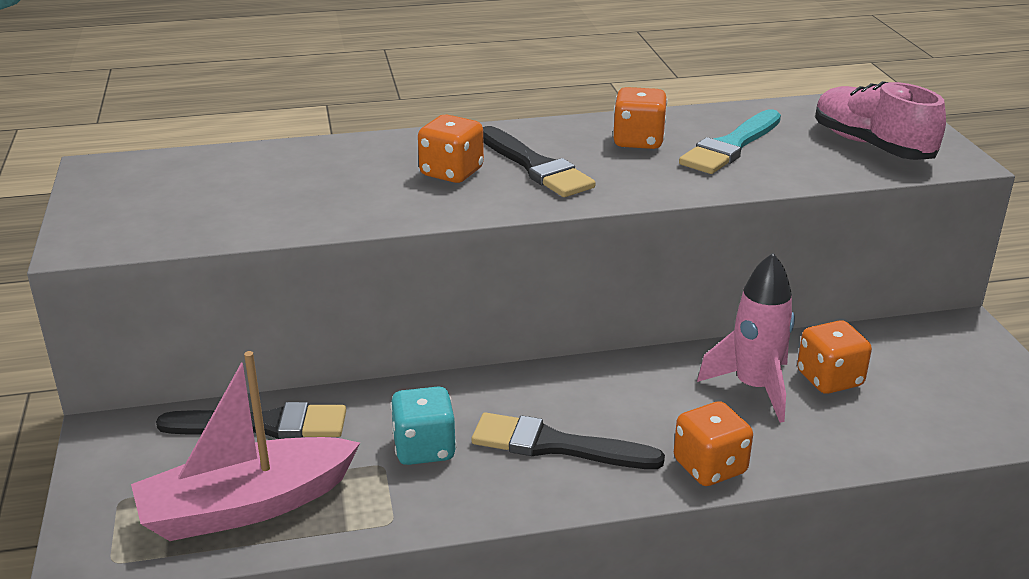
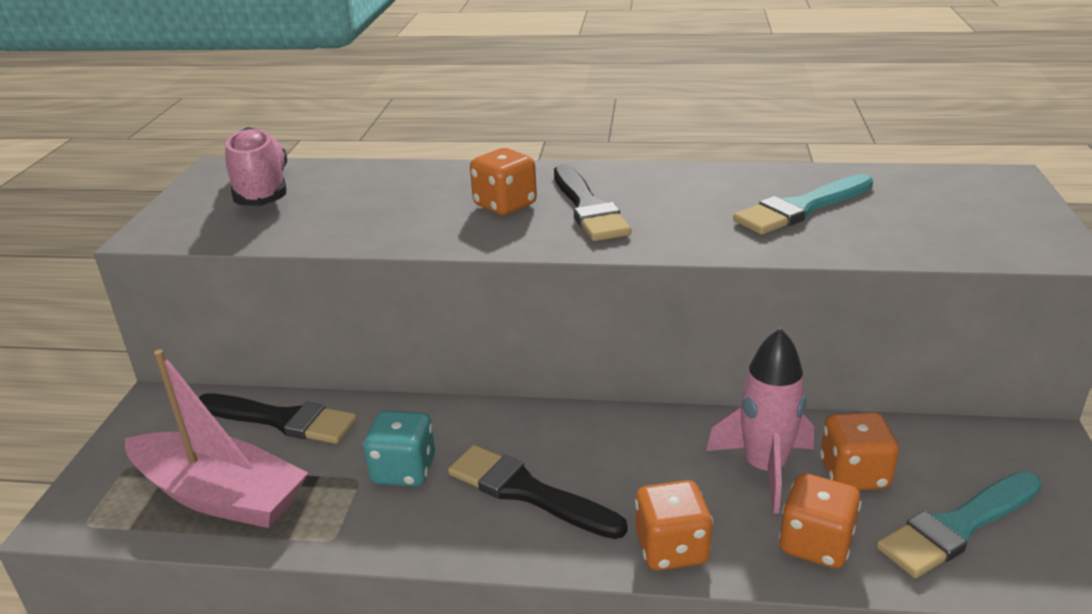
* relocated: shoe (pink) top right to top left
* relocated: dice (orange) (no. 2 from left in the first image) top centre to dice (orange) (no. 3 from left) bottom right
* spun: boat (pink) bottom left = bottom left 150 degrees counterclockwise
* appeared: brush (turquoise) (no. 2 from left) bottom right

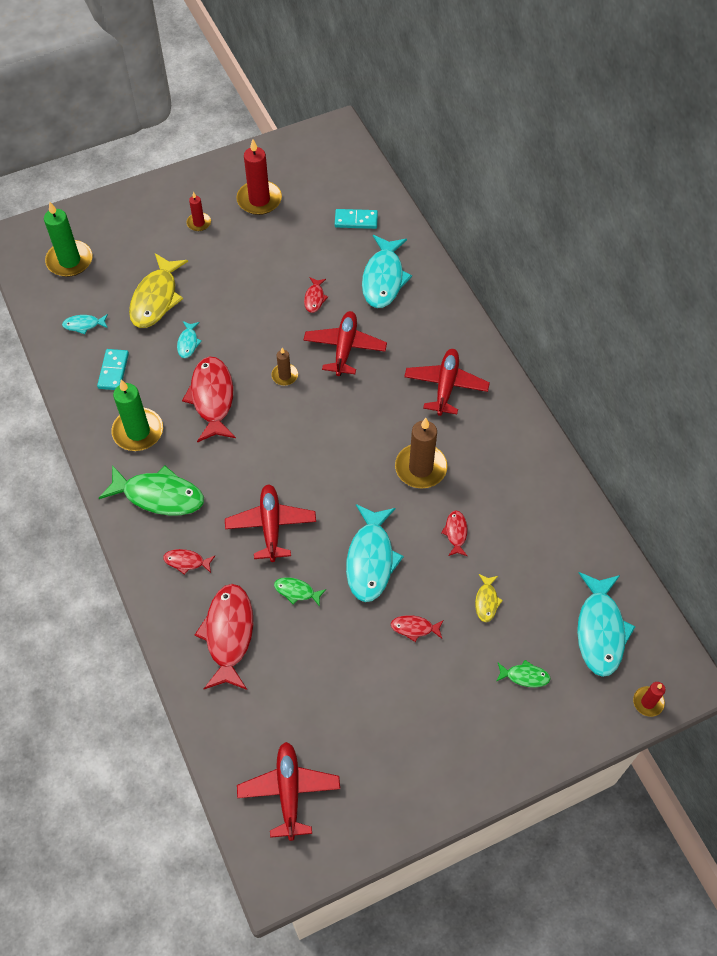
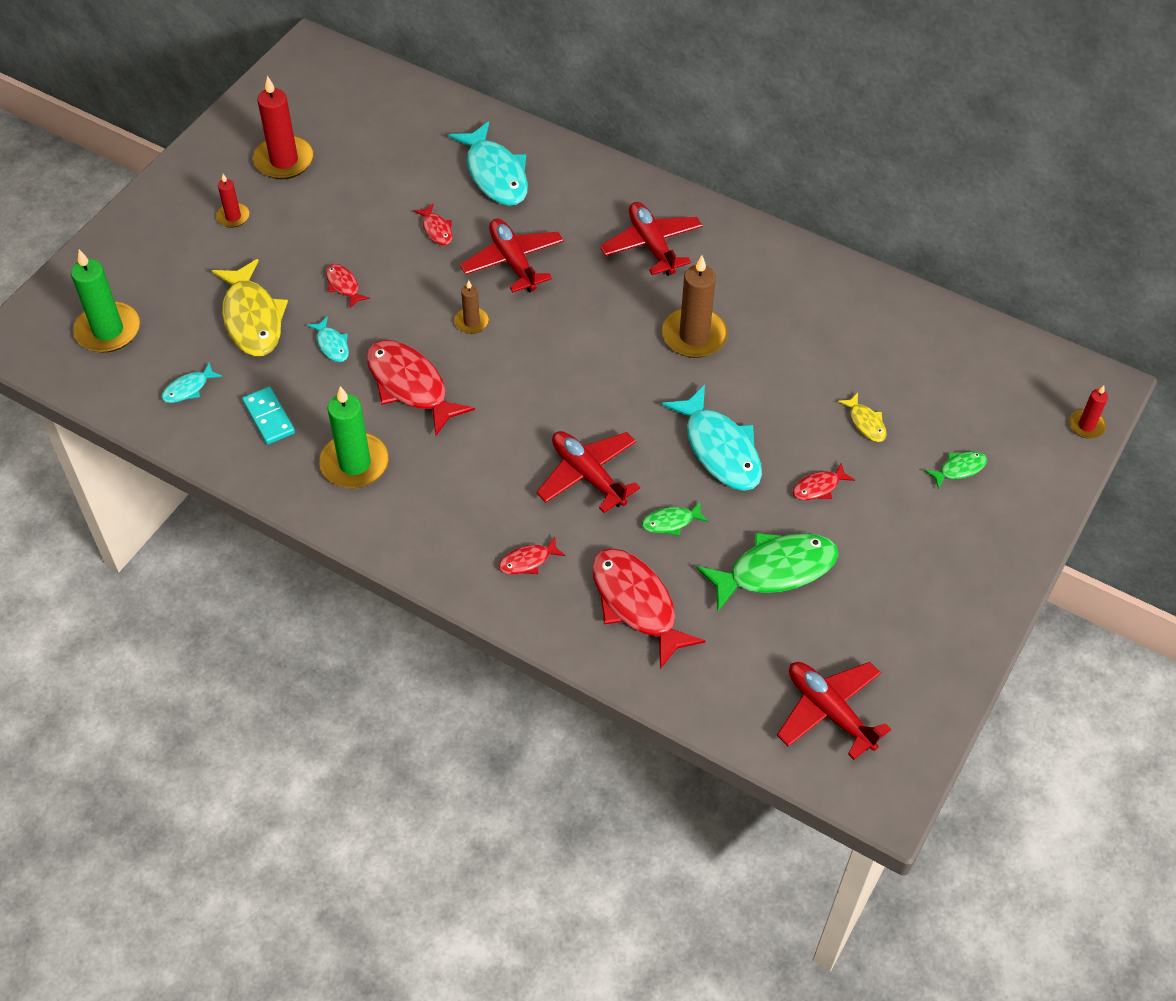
* missing: domino (turquoise) (no. 2 from left) top centre
* relocated: fish (green) (no. 1 from left in the first image) middle left to fish (green) (no. 2 from left) centre
* relocated: fish (red) (no. 6 from left in the first image) centre to fish (red) (no. 1 from left) top left
* missing: fish (turquoise) (no. 5 from left) middle right

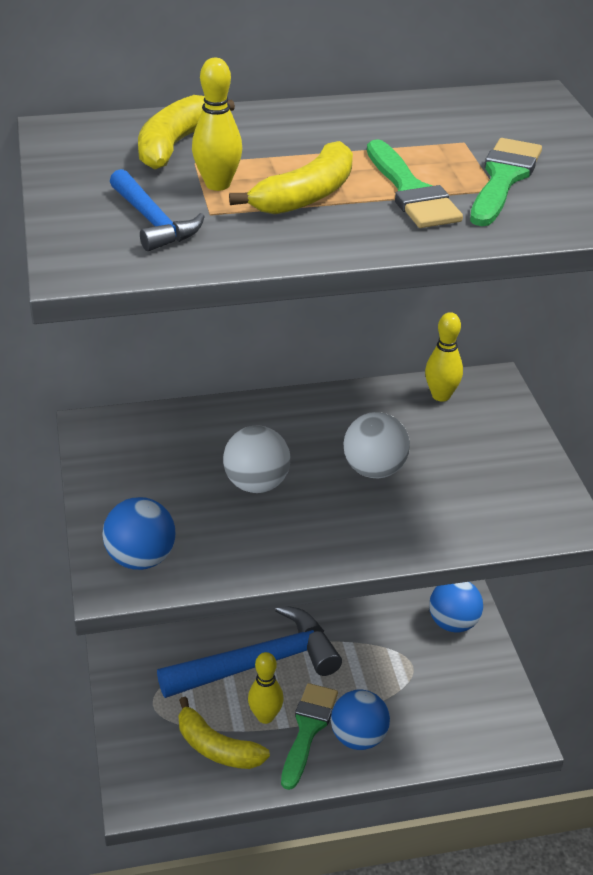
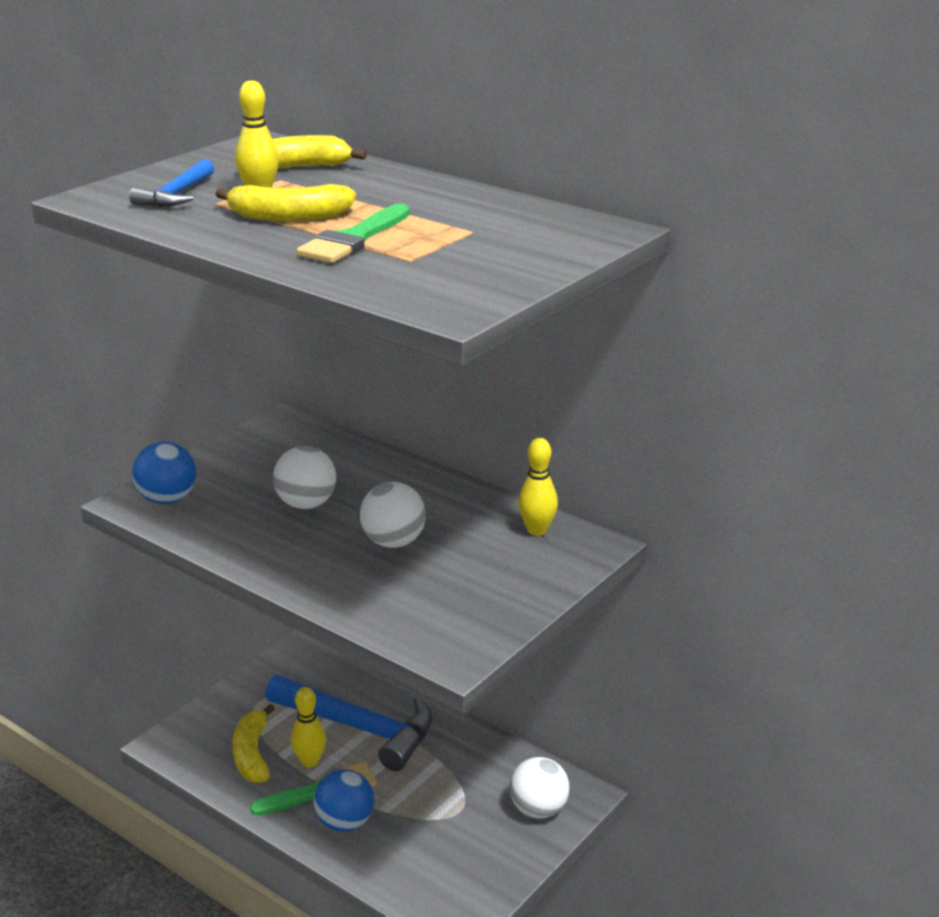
* missing: brush (green) (no. 3 from left) top right
* colour: ball (blue) (no. 3 from left) bottom right to ball (white) (no. 3 from left) bottom centre

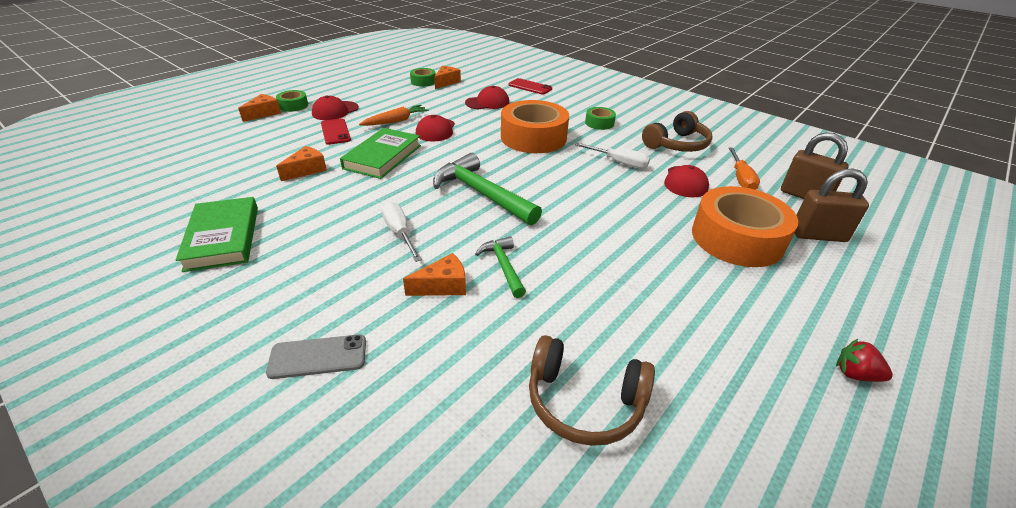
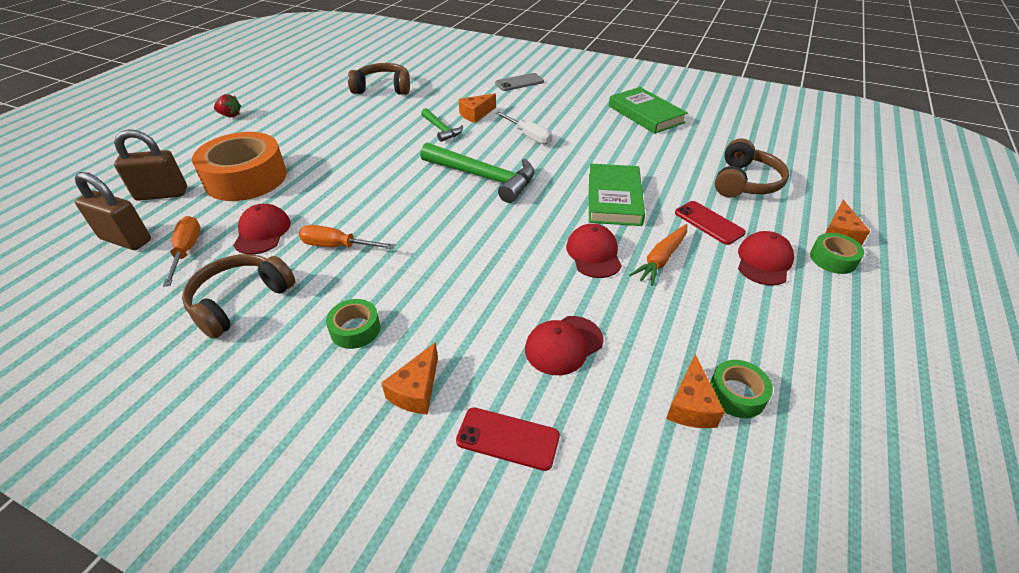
* missing: tape (orange) (no. 1 from left) top centre
* colour: screwdriver (white) (no. 2 from left) top centre to screwdriver (orange) (no. 2 from left) centre
* relocated: cheese (orange) (no. 2 from left in the first image) top left to cheese (orange) (no. 1 from left) centre
* appeared: headphones (brown) (no. 3 from left) top right

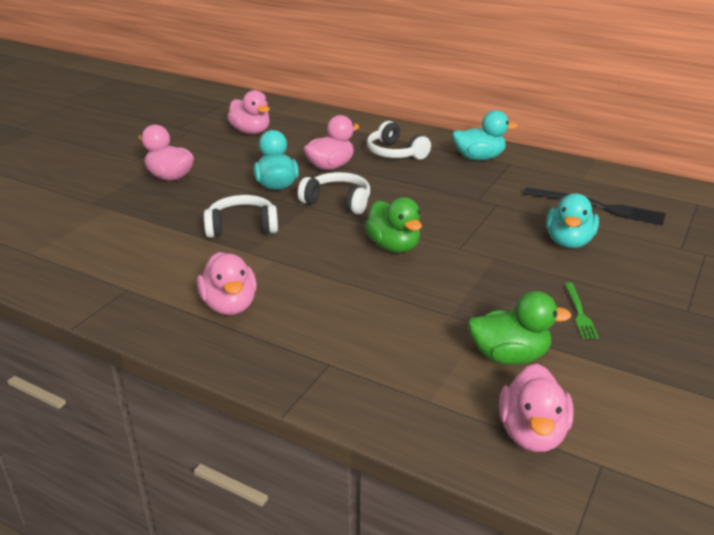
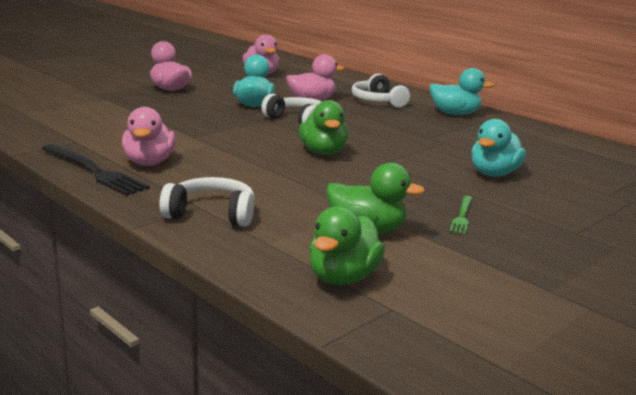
* relocated: fork (black) middle right to middle left
* relocated: headphones (white) (no. 1 from left) centre to middle left
* colour: duck (pink) (no. 5 from left) bottom right to duck (green) (no. 2 from left) centre

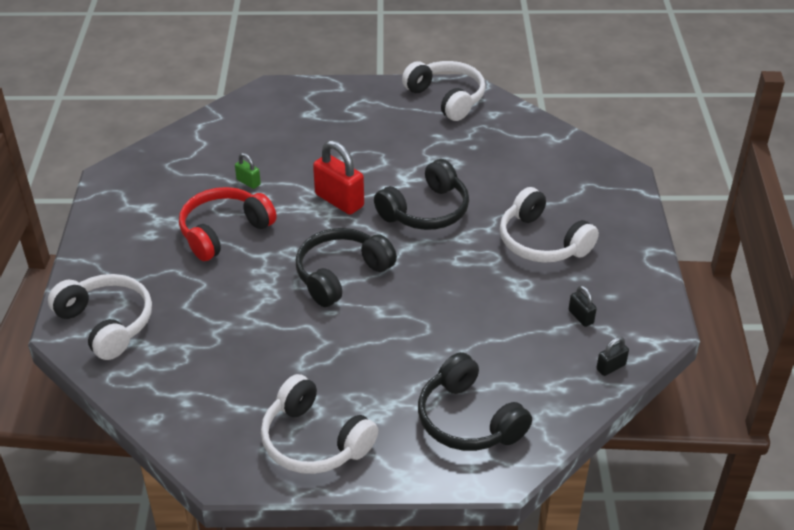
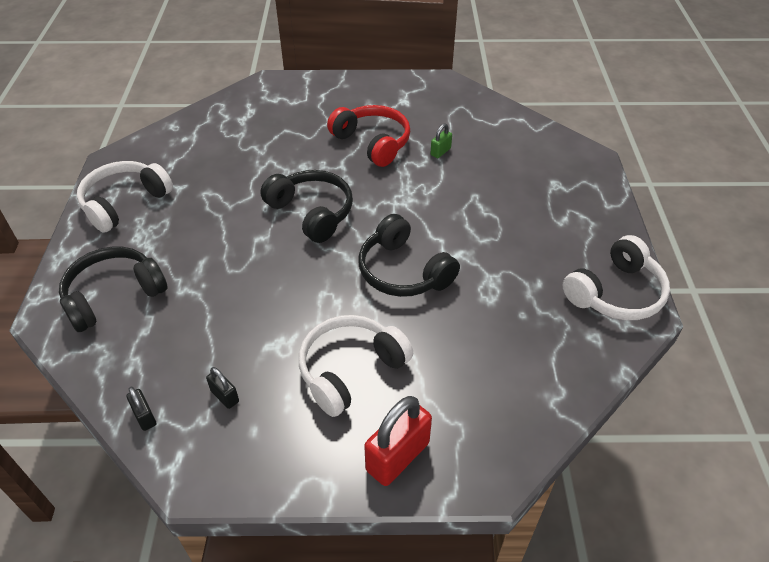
* relocated: padlock (red) centre to bottom centre
* missing: headphones (white) (no. 1 from left) middle left
* spun: padlock (black) (no. 1 from left in the first image) middle right = bottom left 75 degrees clockwise

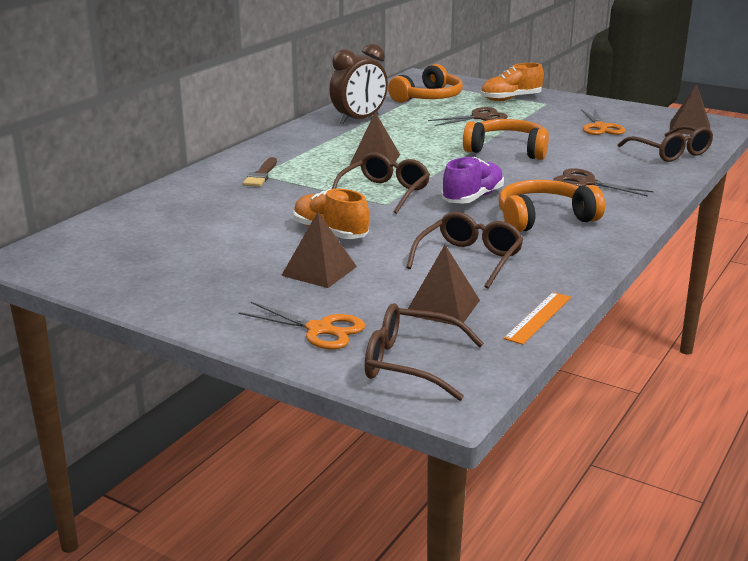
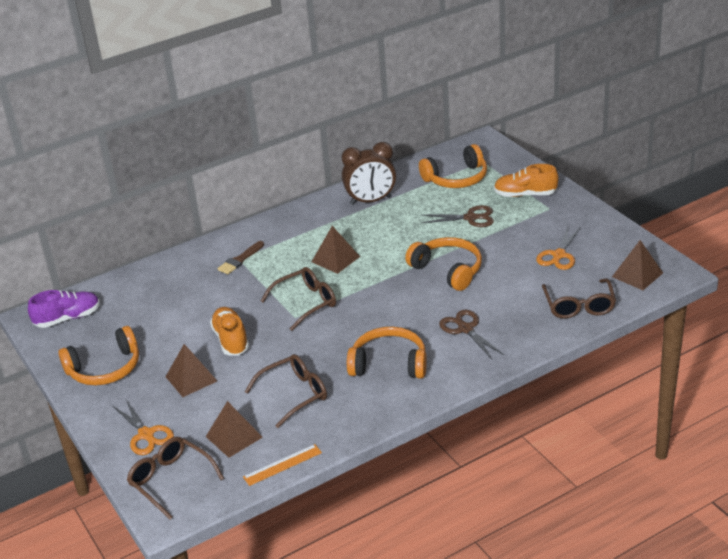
* relocated: shoe (purple) top centre to middle left
* appeared: headphones (orange) (no. 1 from left) middle left

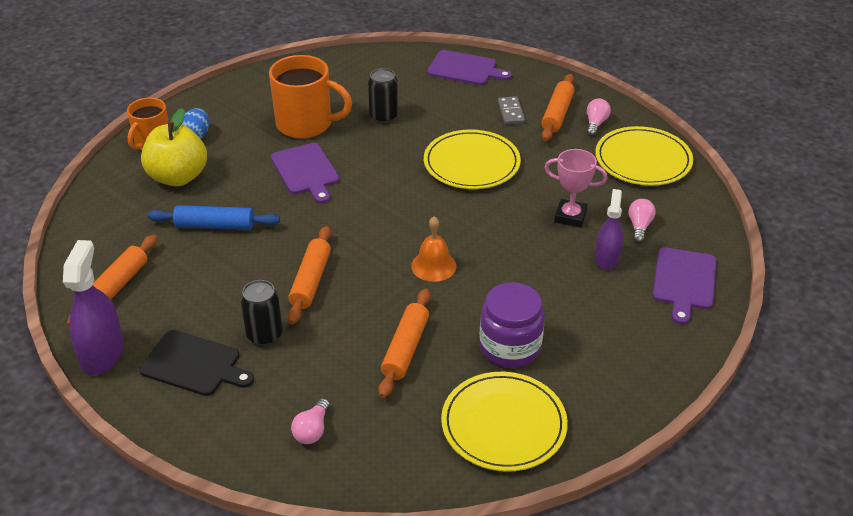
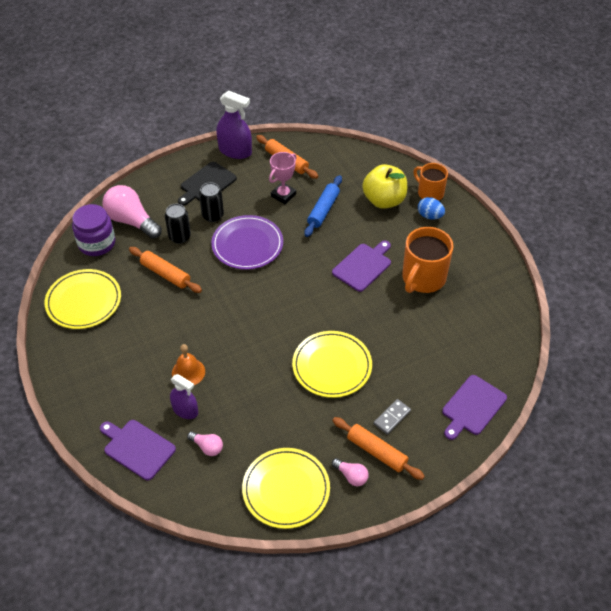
* relocated: can (black) (no. 2 from left in the first image) top centre to can (black) (no. 1 from left) middle left
* spun: domino (grey) top centre = bottom centre 60 degrees counterclockwise
* spun: cutting board (purple) (no. 1 from left in the first image) centre = centre 135 degrees clockwise
* relocated: trophy (pink) middle right to top centre
* relocated: bell (orange) centre to middle left
* exchanged: rolling pin (orange) (no. 2 from left) centre to plate (purple) centre
* relocated: jar (purple) centre to middle left
* size: light bulb (pink) (no. 1 from left) bottom centre = middle left x2.03

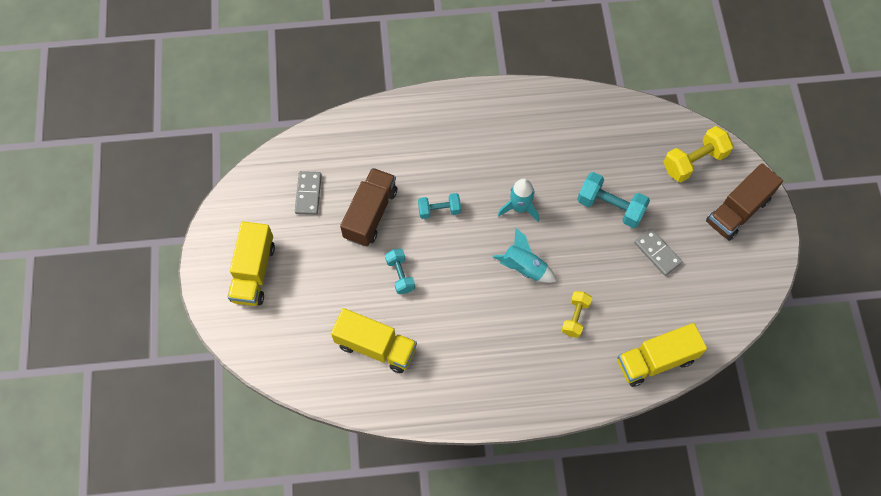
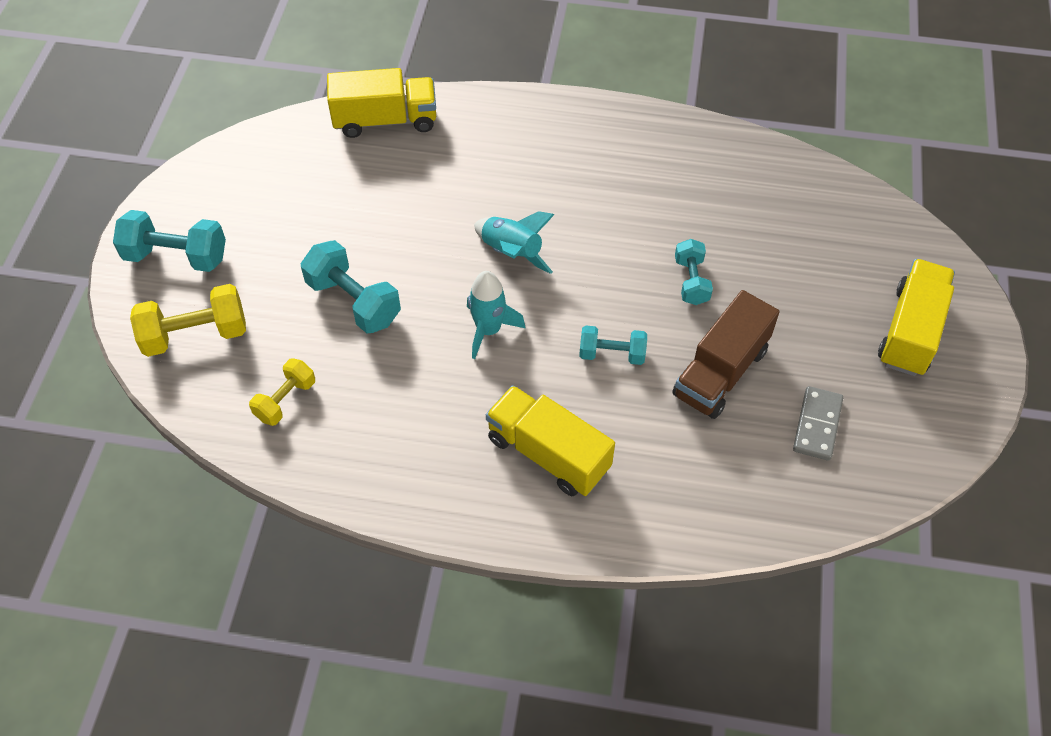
* exchanged: truck (brown) (no. 2 from left) middle right to dumbbell (turquoise) (no. 1 from left) top left
* missing: domino (grey) (no. 2 from left) middle right
* relocated: dumbbell (yellow) (no. 1 from left in the first image) centre to dumbbell (yellow) (no. 2 from left) middle left
* relocated: truck (yellow) (no. 2 from left) bottom centre to centre

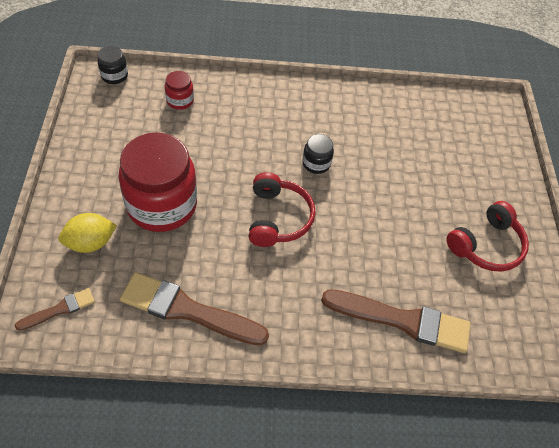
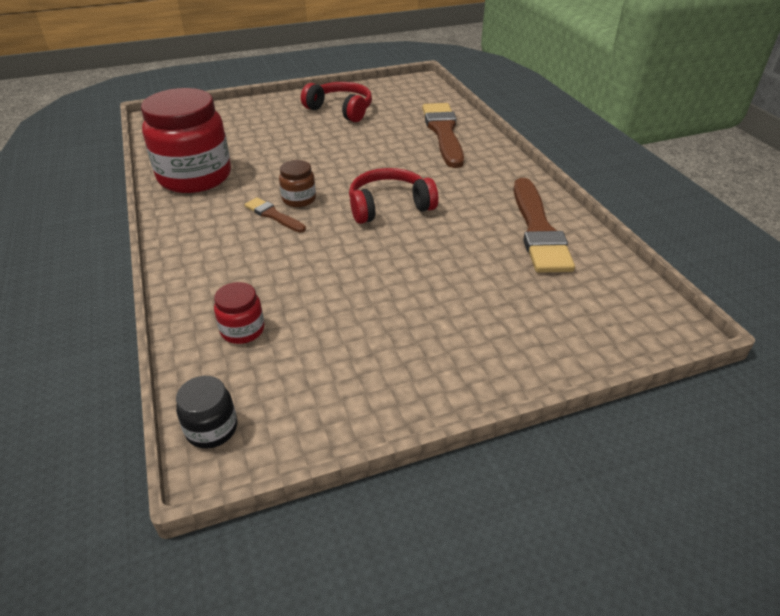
* relocated: jar (red) (no. 1 from left) middle left to top left
* colour: jar (black) (no. 2 from left) centre to jar (brown) top centre
* missing: lemon (yellow) middle left
* relocated: brush (brown) (no. 1 from left) bottom left to centre

